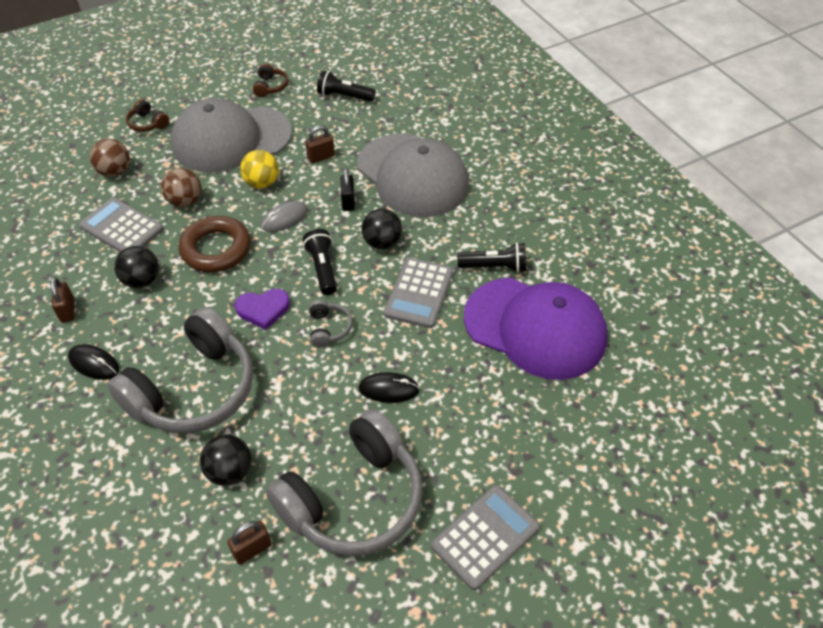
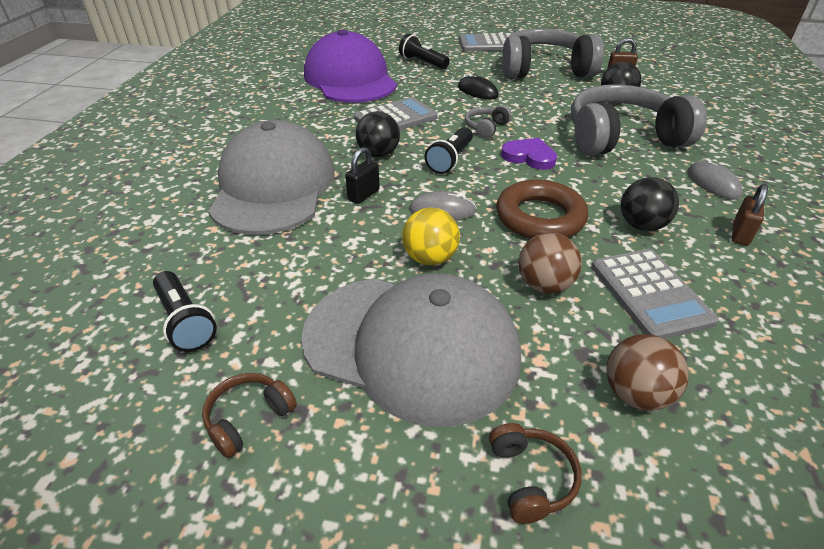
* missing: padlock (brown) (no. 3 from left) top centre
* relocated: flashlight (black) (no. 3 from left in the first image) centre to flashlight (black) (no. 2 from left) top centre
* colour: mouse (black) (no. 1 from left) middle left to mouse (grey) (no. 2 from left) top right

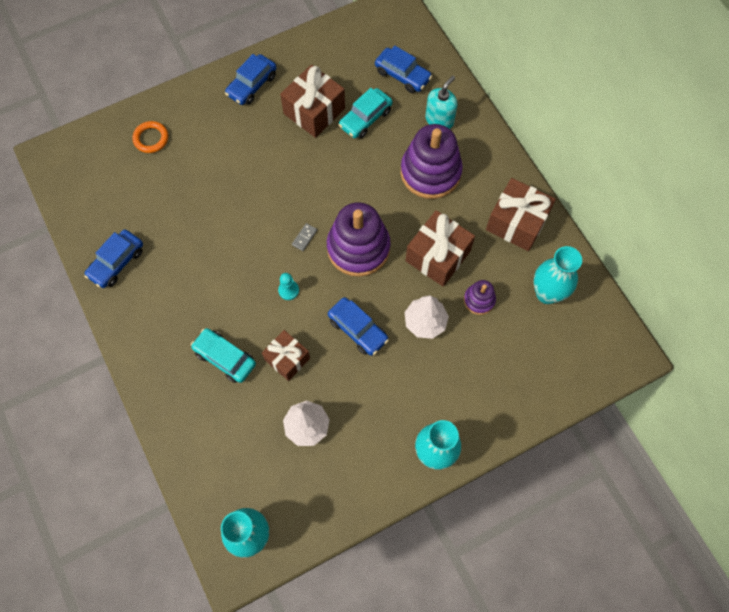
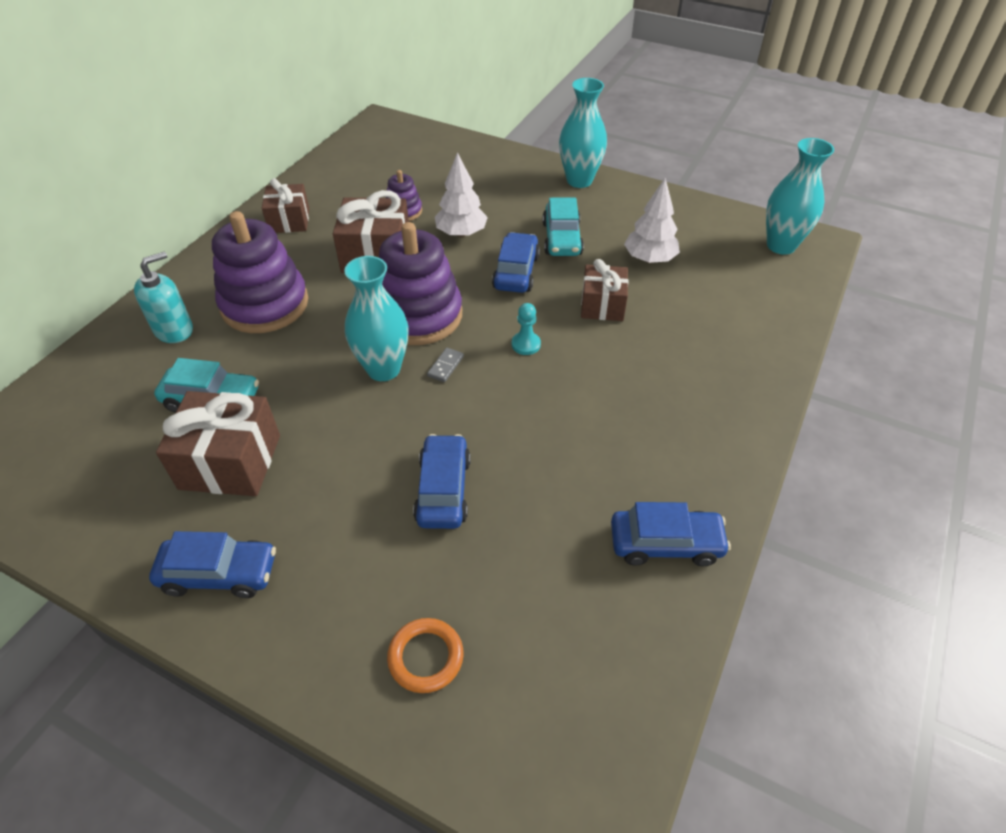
* relocated: car (blue) (no. 4 from left in the first image) top centre to car (blue) (no. 2 from left) centre
* spun: soap dispenser (turquoise) top centre = middle left 135 degrees clockwise
* size: gift (brown) (no. 4 from left in the first image) middle right = top left x0.65
* spun: domino (grey) centre = centre 60 degrees counterclockwise
* relocated: vase (turquoise) (no. 3 from left in the first image) middle right to vase (turquoise) (no. 1 from left) centre
* relocated: car (turquoise) (no. 1 from left in the first image) middle left to car (turquoise) (no. 2 from left) top centre

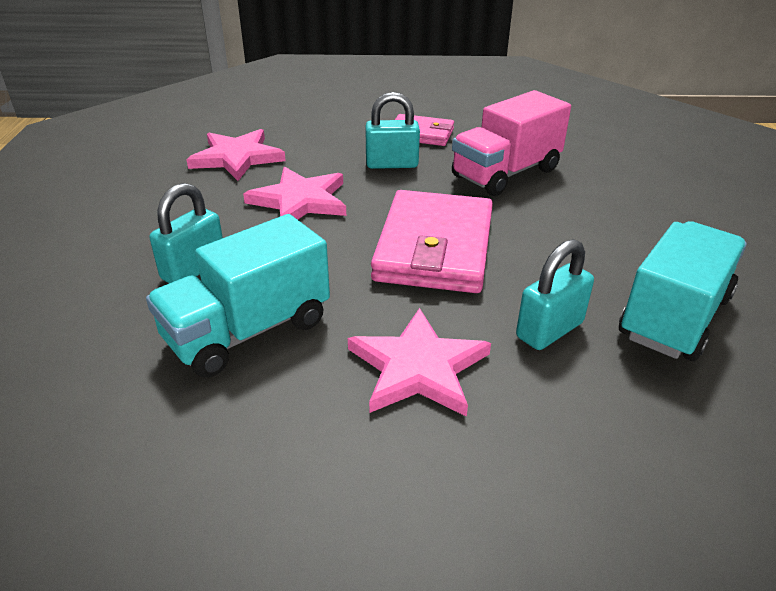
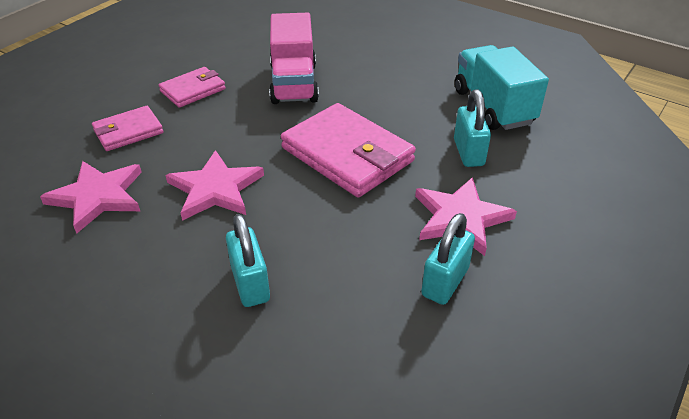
* relocated: padlock (turquoise) (no. 2 from left) top centre to centre
* missing: truck (turquoise) (no. 1 from left) middle left
* appeared: wallet (pink) (no. 1 from left) top left

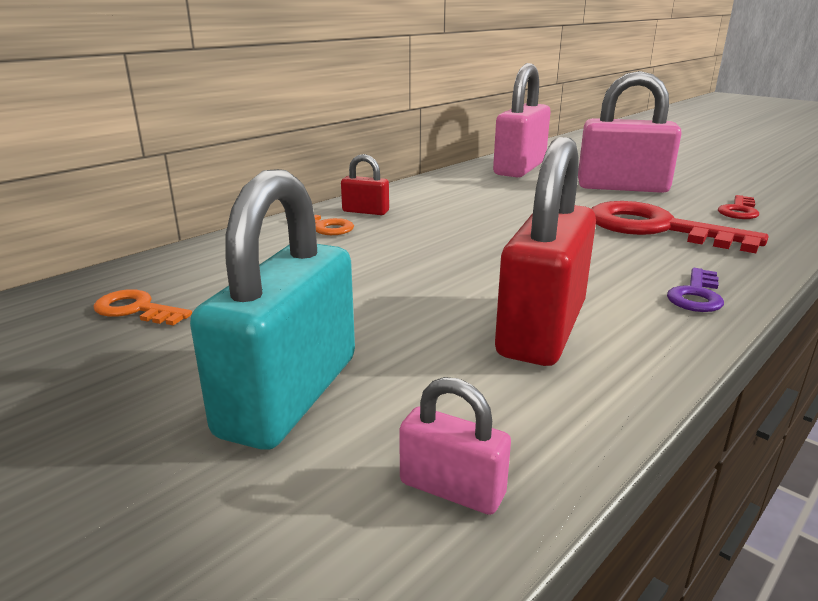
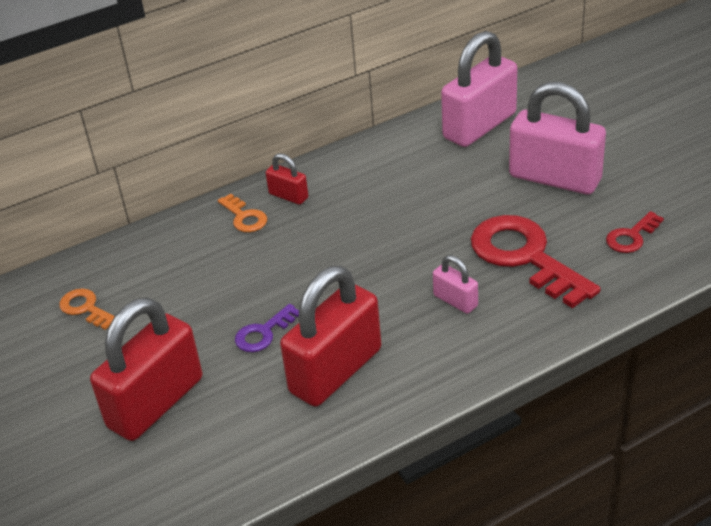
* colour: padlock (turquoise) middle left to padlock (red) (no. 1 from left) bottom left
* relocated: key (purple) middle right to centre
* relocated: padlock (pink) (no. 1 from left) bottom centre to centre

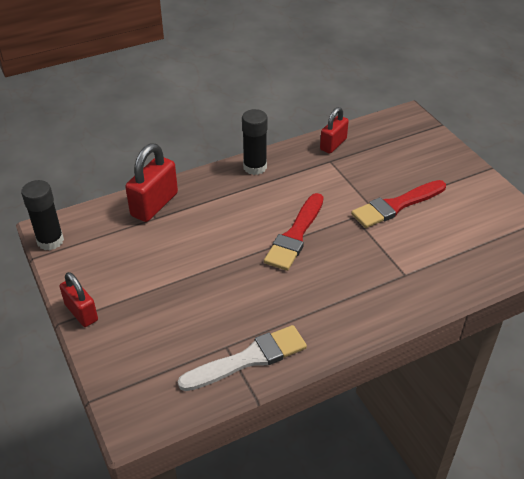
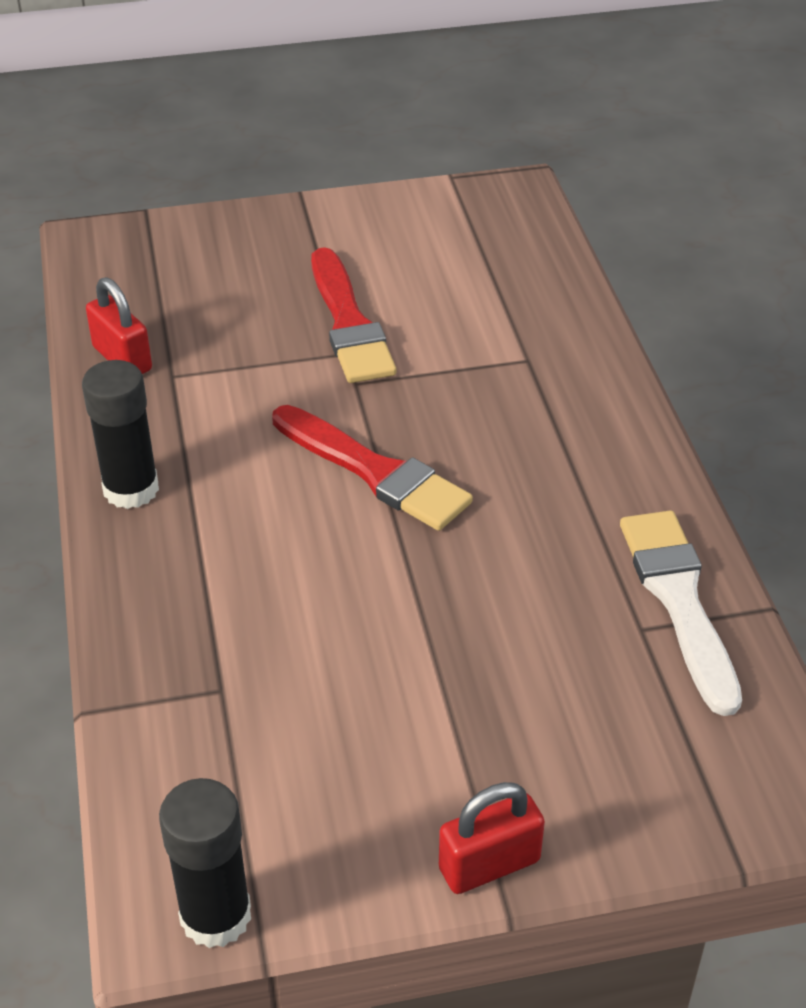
* missing: padlock (red) (no. 2 from left) middle left

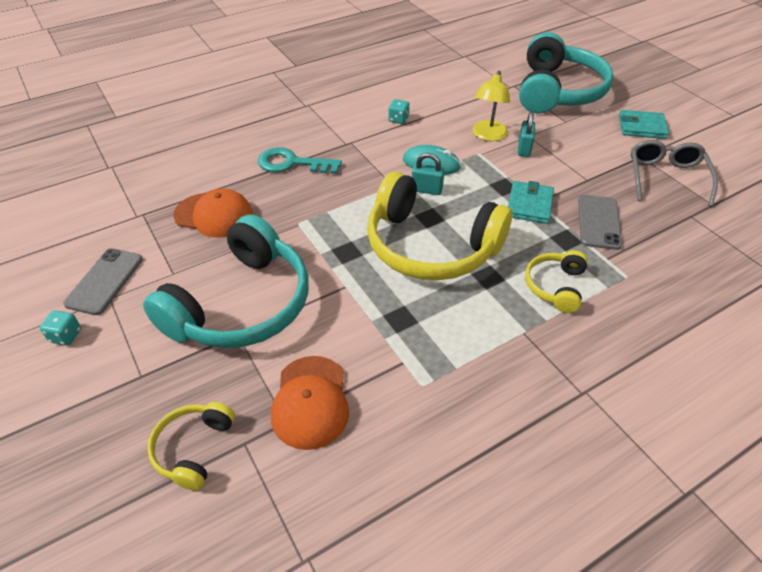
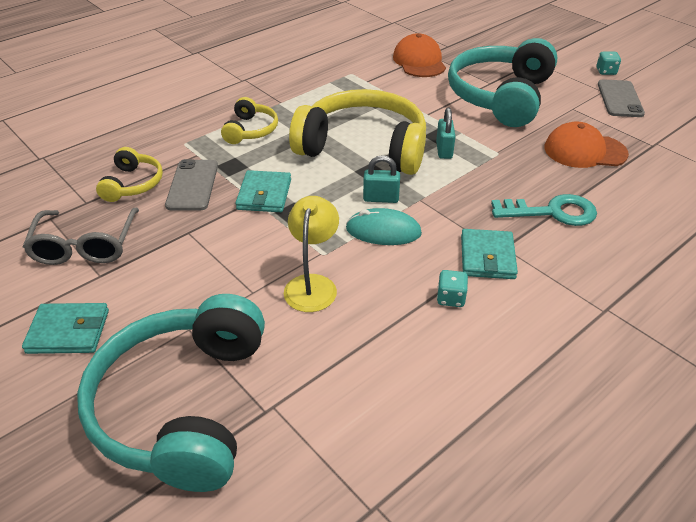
* relocated: padlock (turquoise) (no. 2 from left) top right to top centre
* relocated: headphones (yellow) (no. 1 from left) bottom left to middle left
* appeared: wallet (turquoise) (no. 3 from left) middle right

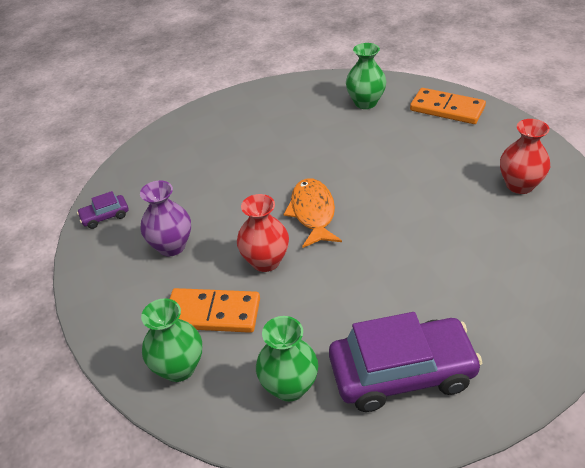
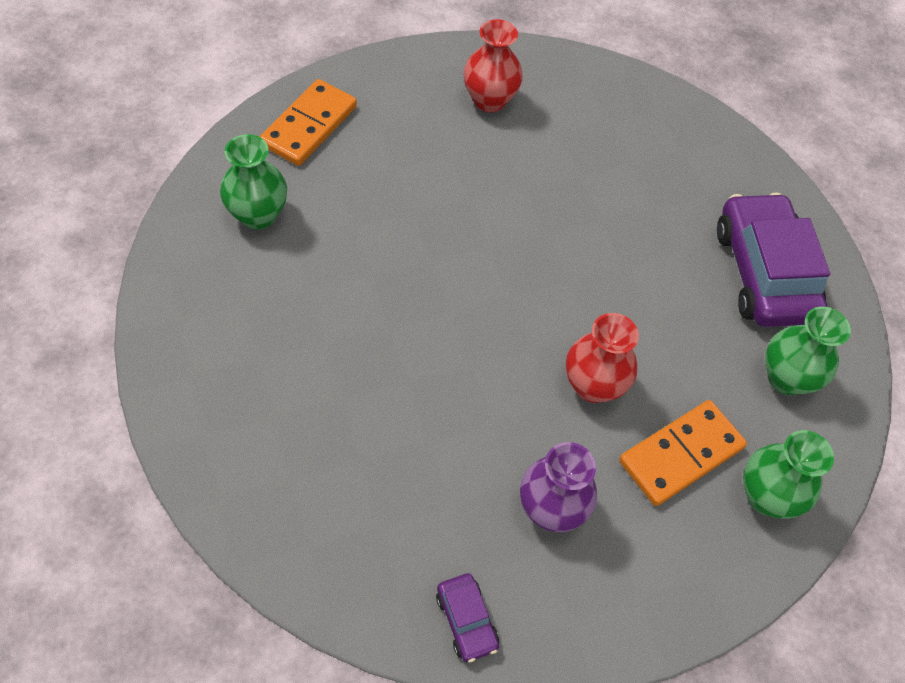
* missing: fish (orange) centre
* spun: domino (orange) (no. 1 from left in the first image) centre = middle right 45 degrees clockwise

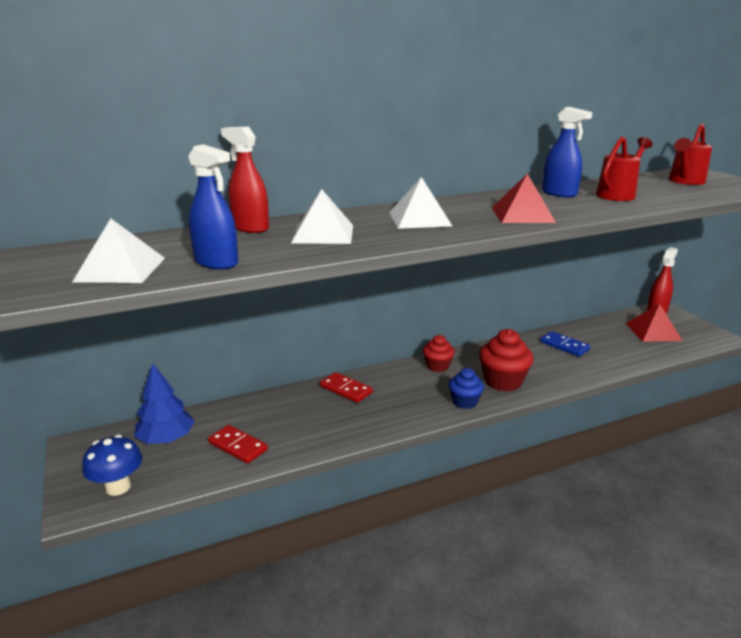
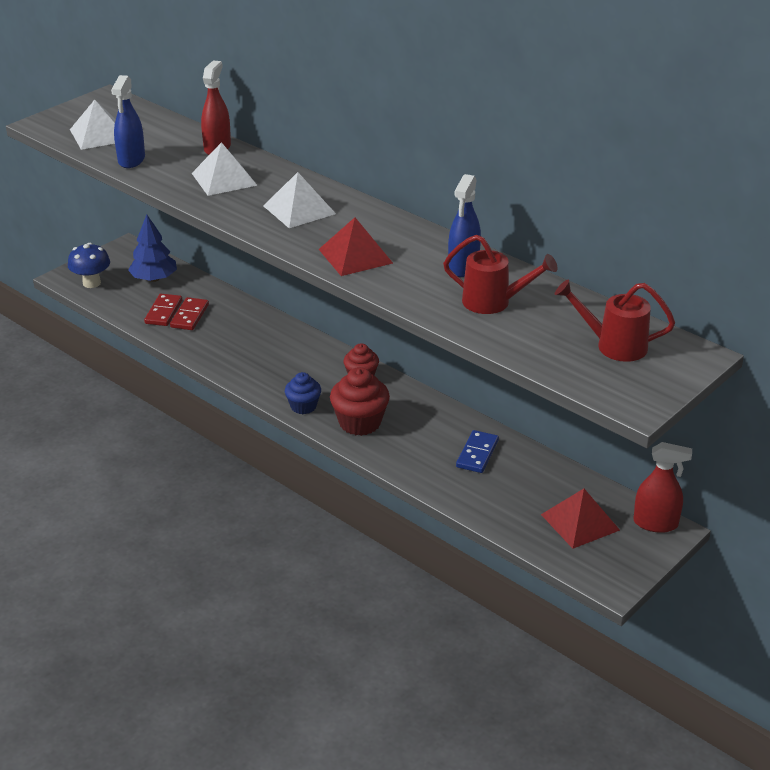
* relocated: domino (red) (no. 2 from left) centre to middle left

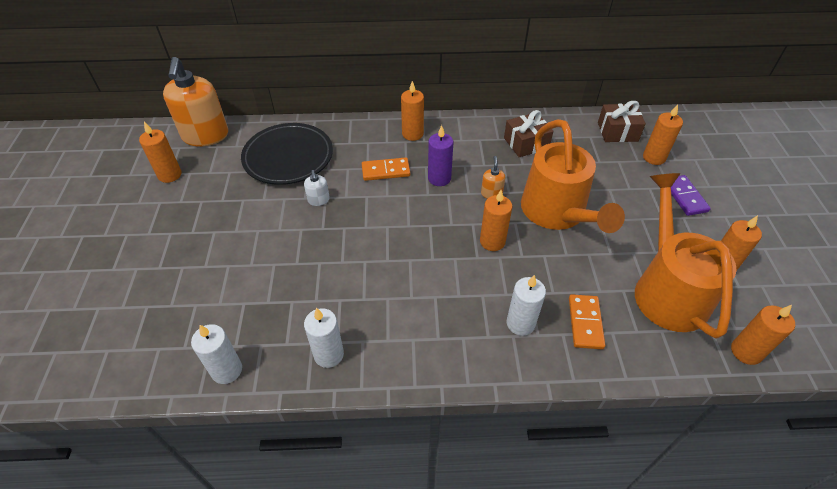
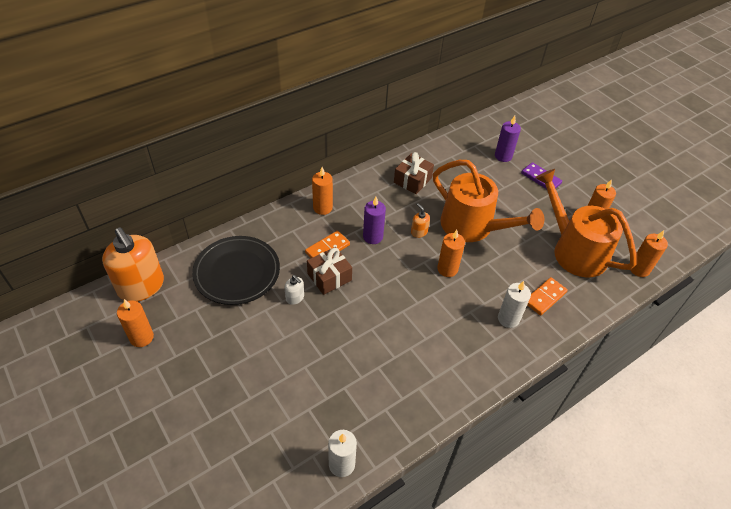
* relocated: gift (brown) (no. 2 from left in the first image) top right to gift (brown) (no. 1 from left) centre
* colour: candle (orange) (no. 4 from left) top right to candle (purple) (no. 2 from left) top right
* spun: domino (orange) (no. 2 from left) middle right = middle right 75 degrees clockwise
* missing: candle (white) (no. 2 from left) bottom centre

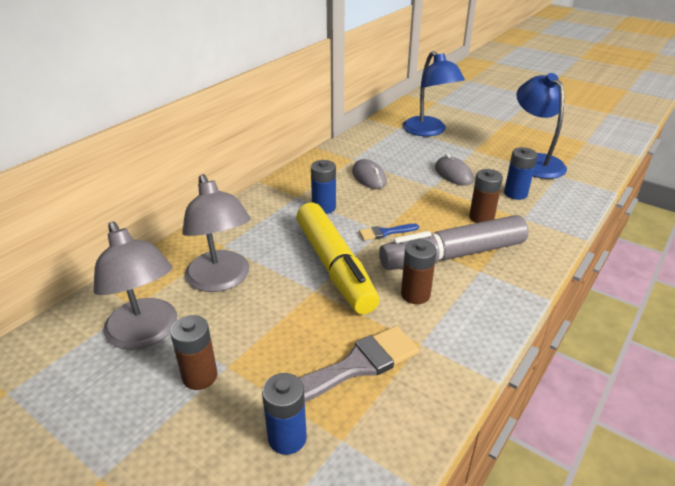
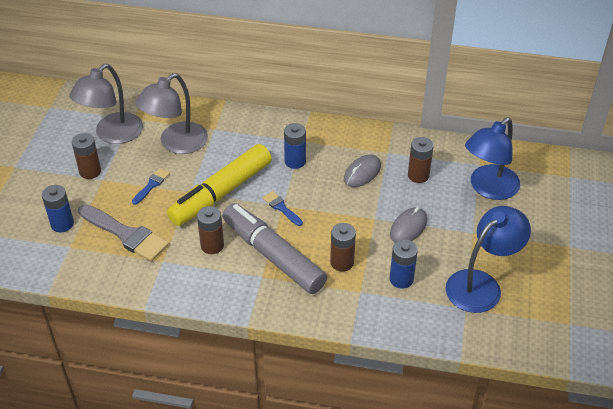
* appeared: battery (brown) (no. 4 from left) middle right
* appeared: brush (blue) (no. 1 from left) middle left

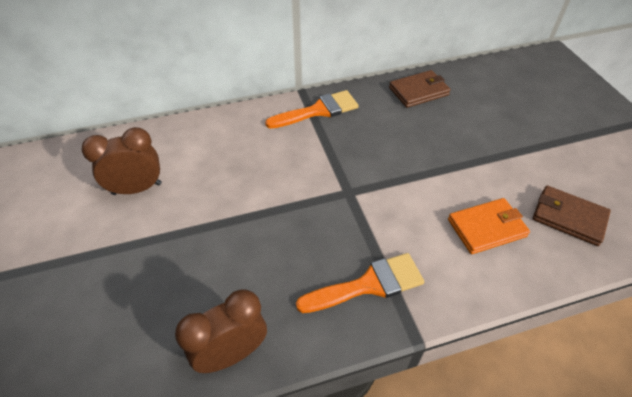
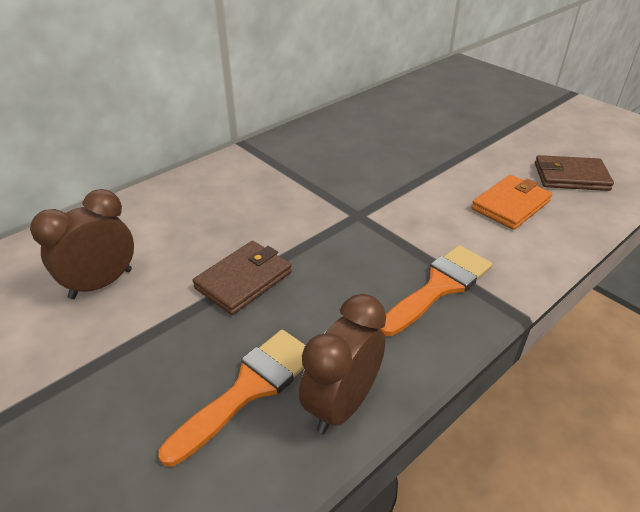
* relocated: wallet (brown) (no. 1 from left) top centre to centre
* relocated: brush (orange) (no. 1 from left) top centre to bottom centre

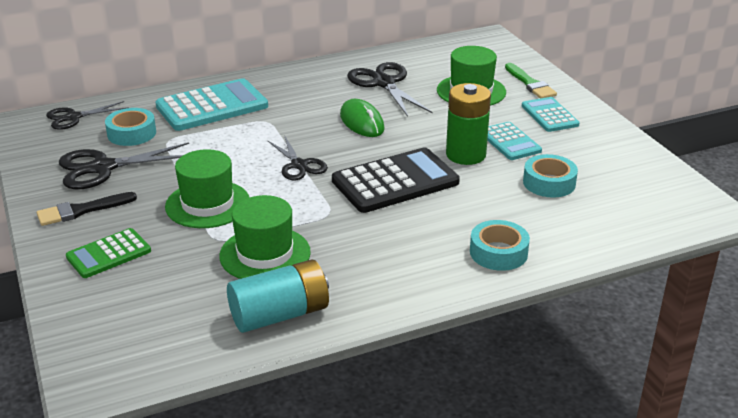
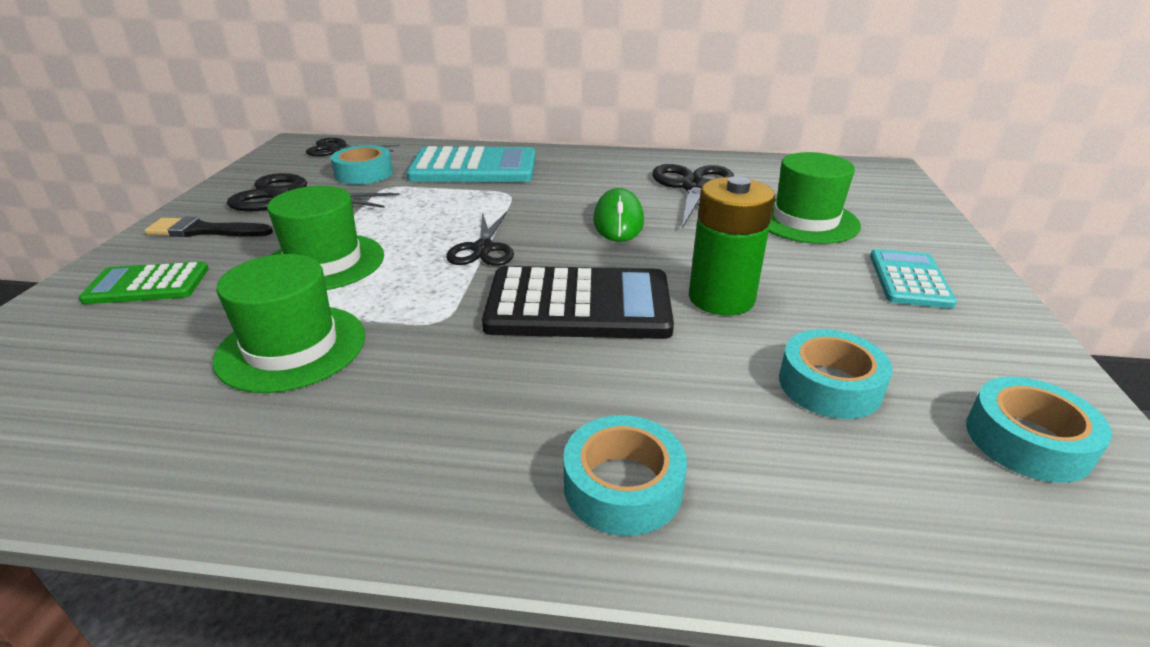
* missing: brush (green) top right
* missing: calculator (turquoise) (no. 2 from left) middle right
* missing: battery (turquoise) bottom centre
* appeared: tape (turquoise) (no. 4 from left) middle right

